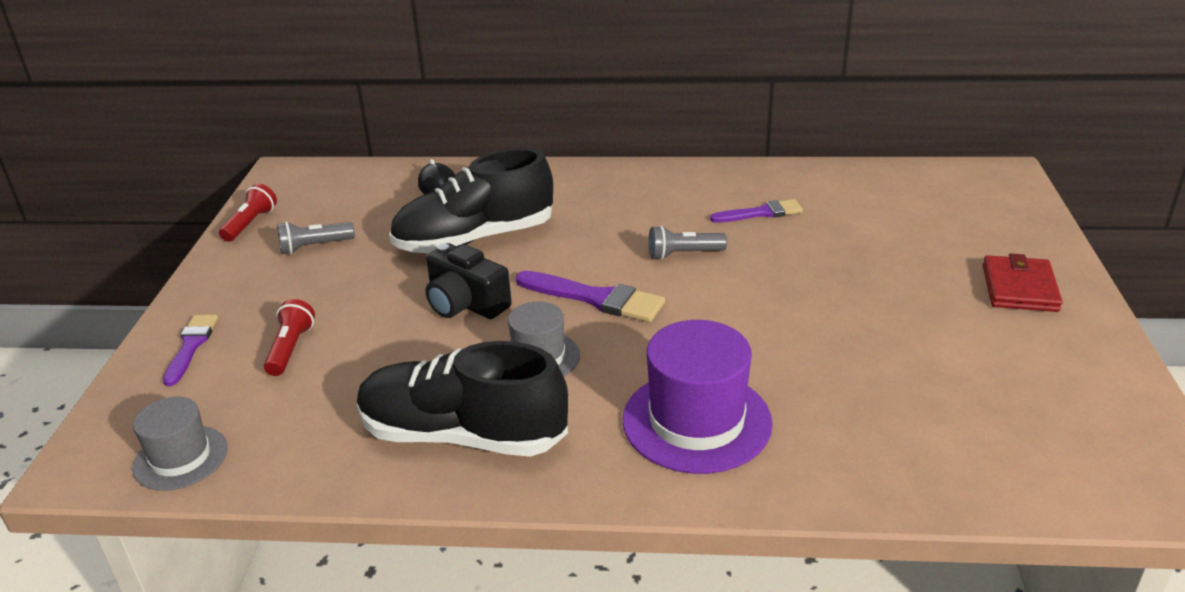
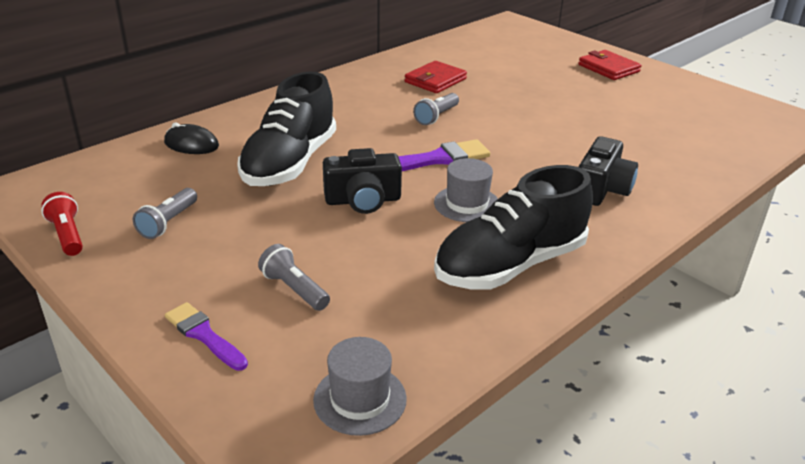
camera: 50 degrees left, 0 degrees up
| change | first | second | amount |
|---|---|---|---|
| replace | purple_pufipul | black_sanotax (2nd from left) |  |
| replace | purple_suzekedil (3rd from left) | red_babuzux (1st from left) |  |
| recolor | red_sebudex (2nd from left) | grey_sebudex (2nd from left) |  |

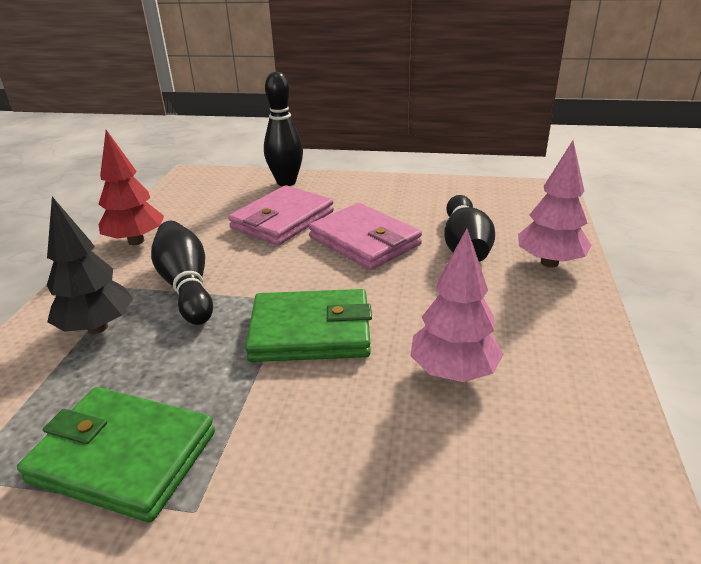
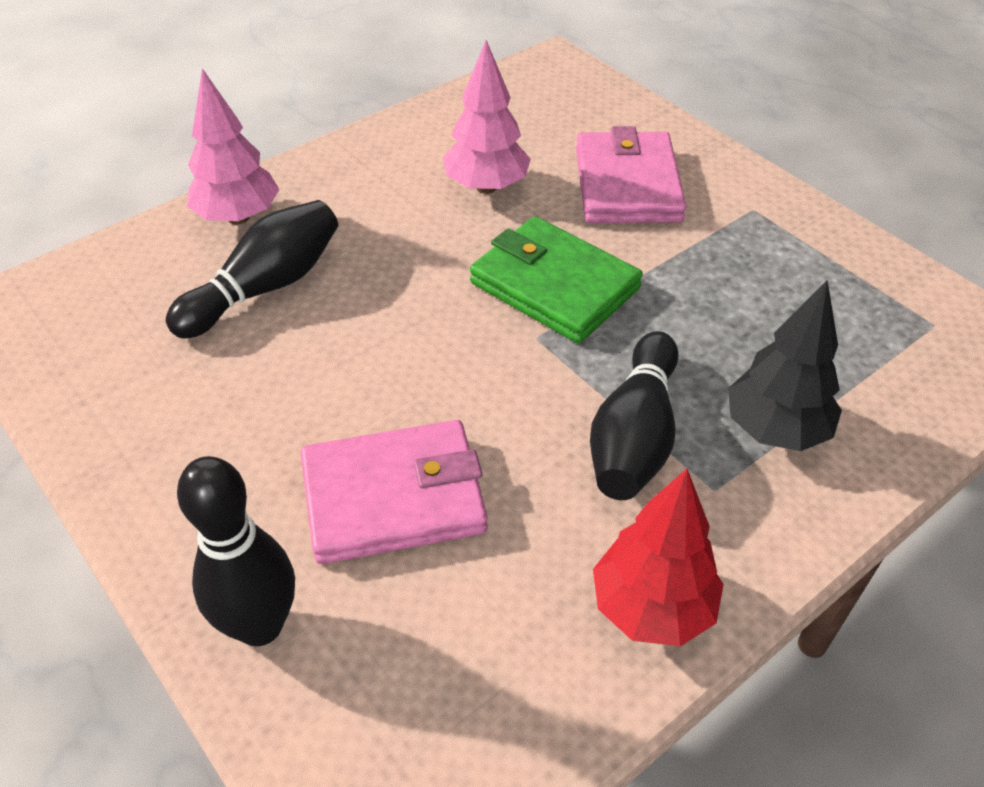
camera: 140 degrees left, 15 degrees up
| change | first | second | amount |
|---|---|---|---|
| delete | green_babuzux (1st from left) |  |  |
| move | pink_babuzux (2nd from left) |  |  |

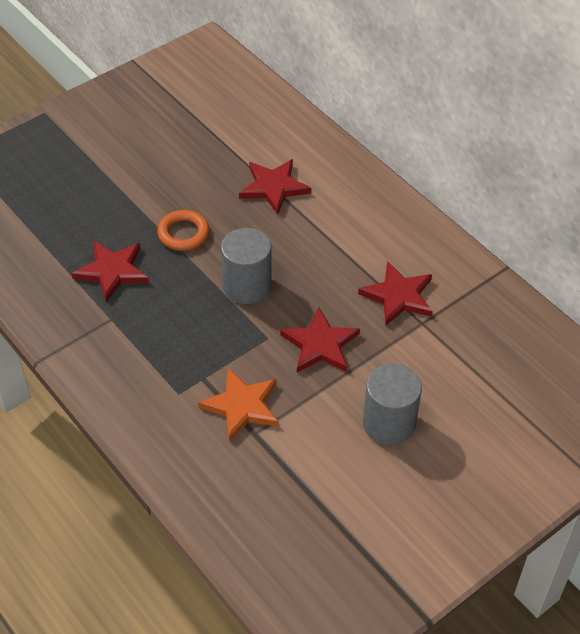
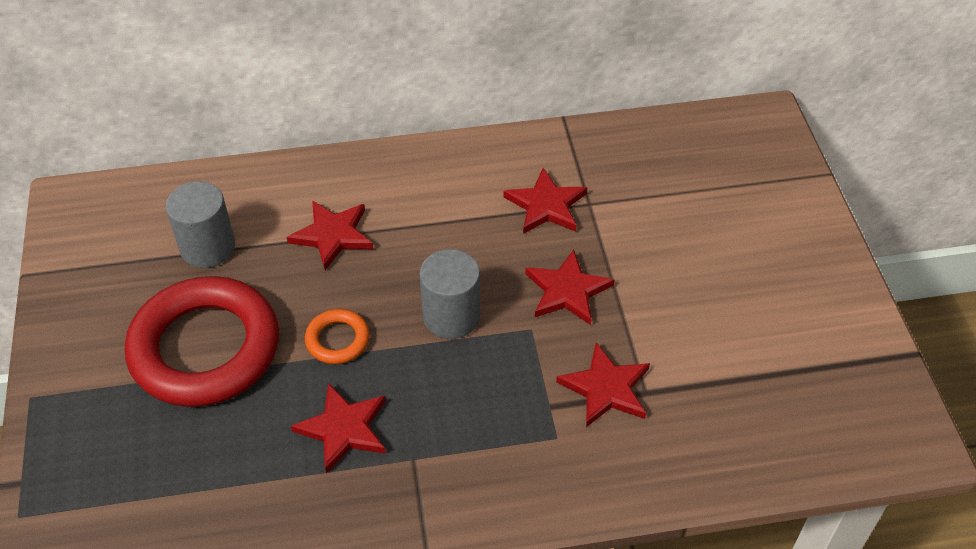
camera: 60 degrees left, 0 degrees up
| change | first | second | amount |
|---|---|---|---|
| insert |  | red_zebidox |  |
| move | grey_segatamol (2nd from left in the first image) | grey_segatamol (1st from left) |  |
| recolor | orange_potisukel | red_potisukel (5th from left) |  |

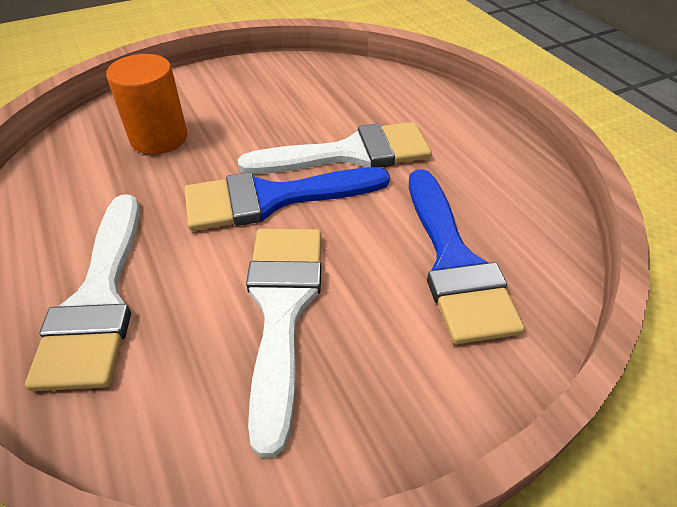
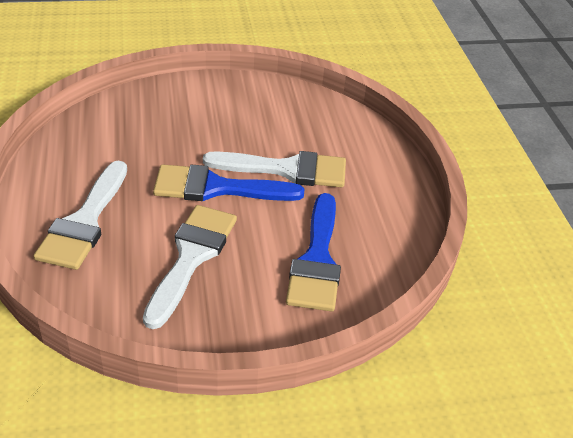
camera: 15 degrees right, 5 degrees down
| change | first | second | amount |
|---|---|---|---|
| delete | orange_segatamol |  |  |

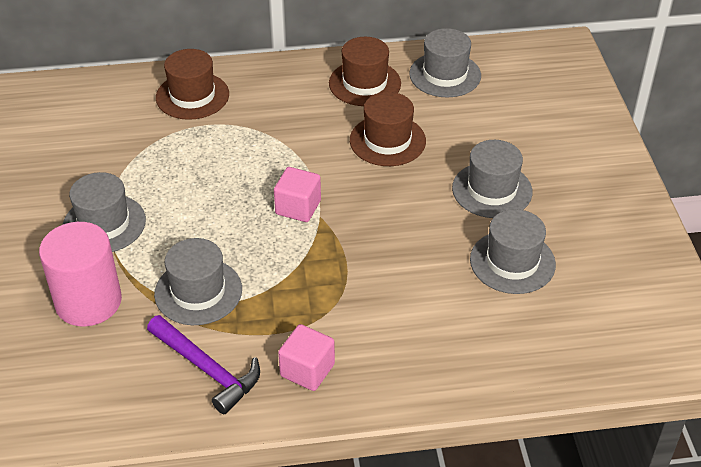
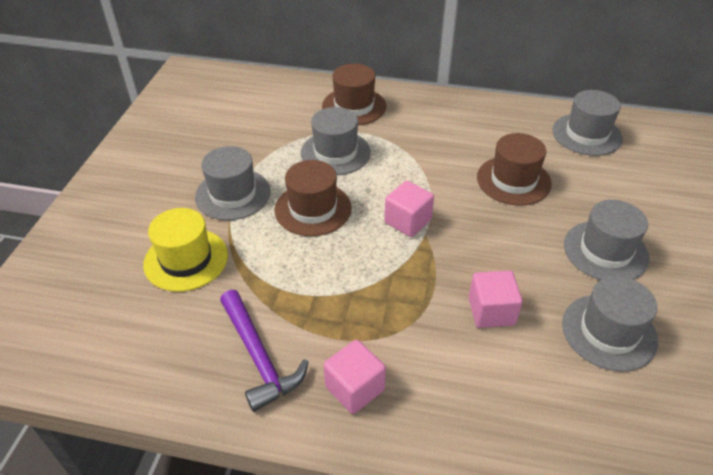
camera: 20 degrees right, 0 degrees up
| change | first | second | amount |
|---|---|---|---|
| insert |  | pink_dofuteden (3rd from left) |  |
| move | grey_pufipul (2nd from left) |  |  |
| move | brown_pufipul (2nd from left in the first image) | brown_pufipul (1st from left) |  |
| replace | pink_segatamol | yellow_pufipul |  |

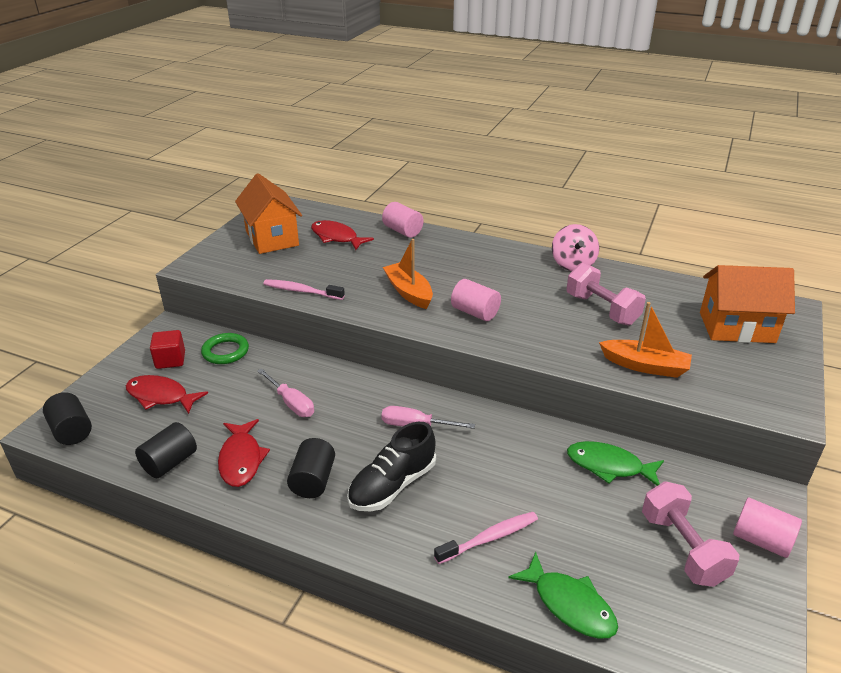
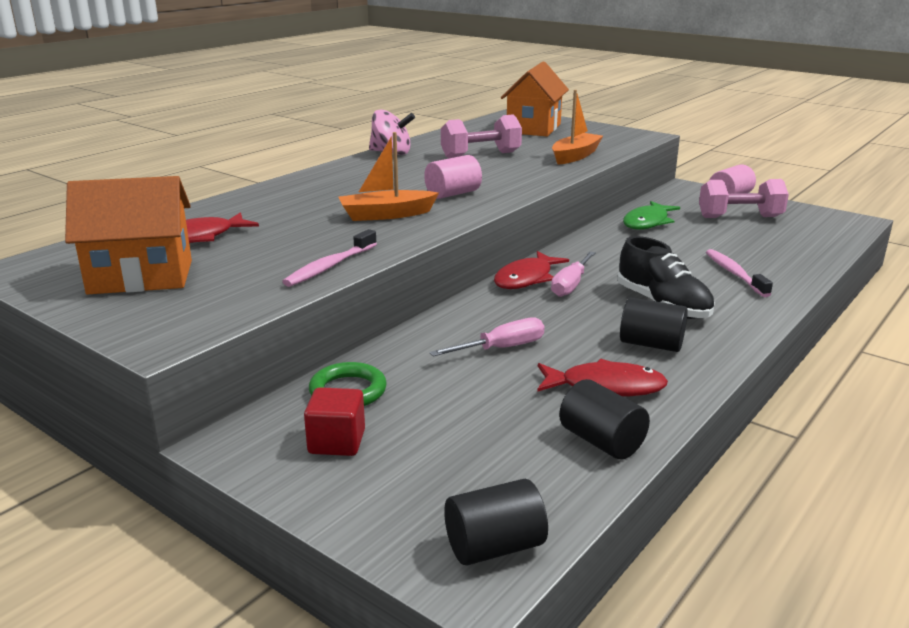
camera: 75 degrees left, 10 degrees down
| change | first | second | amount |
|---|---|---|---|
| delete | pink_segatamol (1st from left) |  |  |
| delete | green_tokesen (1st from left) |  |  |
| move | red_tokesen (1st from left in the first image) | red_tokesen (2nd from left) |  |

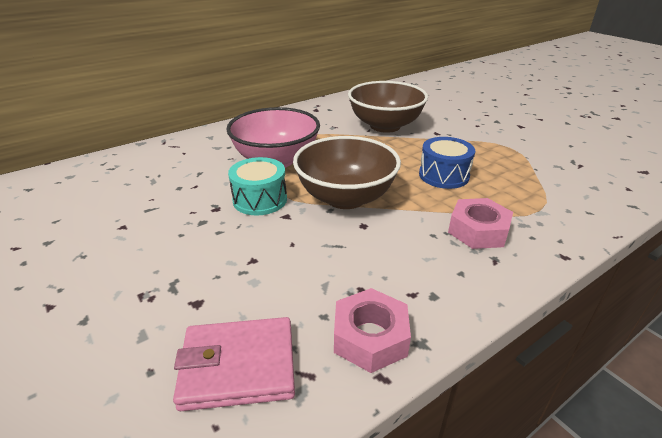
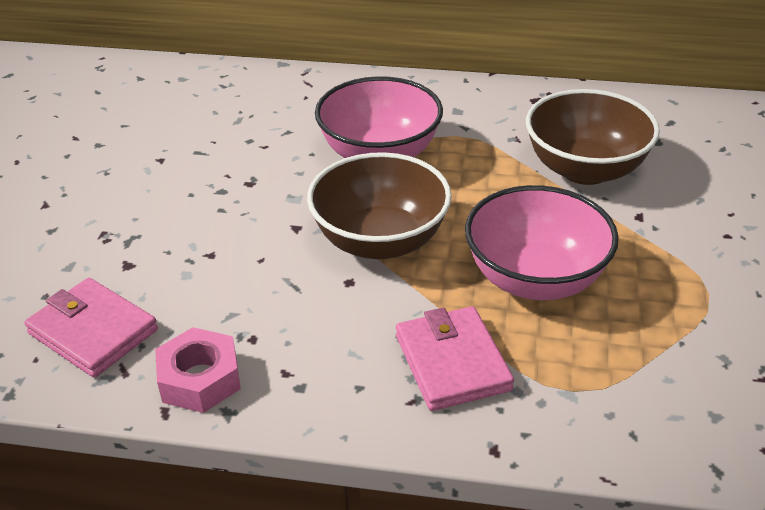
camera: 45 degrees right, 5 degrees up
| change | first | second | amount |
|---|---|---|---|
| delete | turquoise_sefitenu |  |  |
| replace | blue_sefitenu | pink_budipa (2nd from left) |  |
| replace | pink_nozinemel (2nd from left) | pink_babuzux (2nd from left) |  |

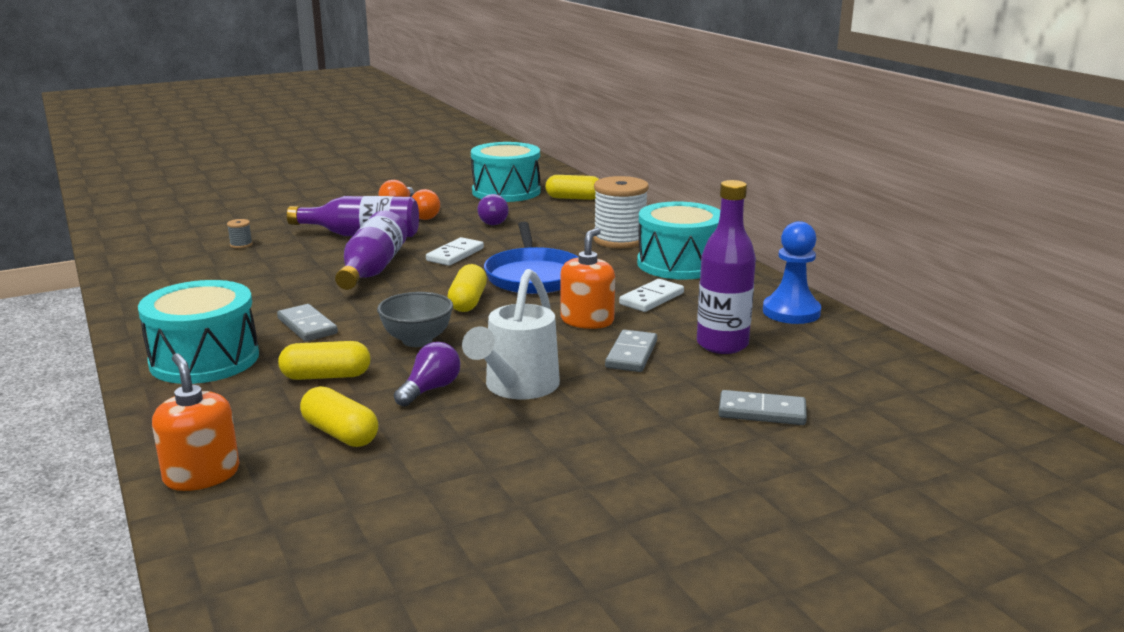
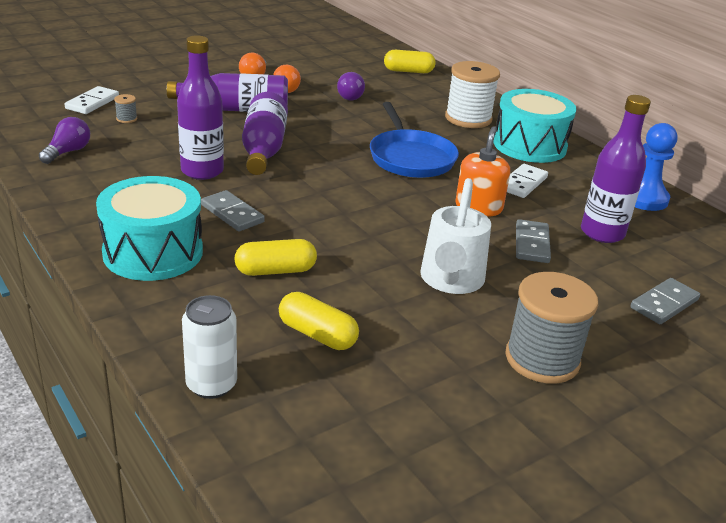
camera: 10 degrees left, 10 degrees up
| change | first | second | amount |
|---|---|---|---|
| delete | grey_budipa |  |  |
| delete | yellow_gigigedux (3rd from left) |  |  |
| delete | turquoise_sefitenu (2nd from left) |  |  |
| insert |  | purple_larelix (1st from left) |  |
| insert |  | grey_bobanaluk (2nd from left) |  |
| move | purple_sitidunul (1st from left) |  |  |
| move | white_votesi (1st from left) |  |  |
| replace | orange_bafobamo (1st from left) | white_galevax |  |
| rotate | grey_votesi (3rd from left) |  | 45 degrees counterclockwise |

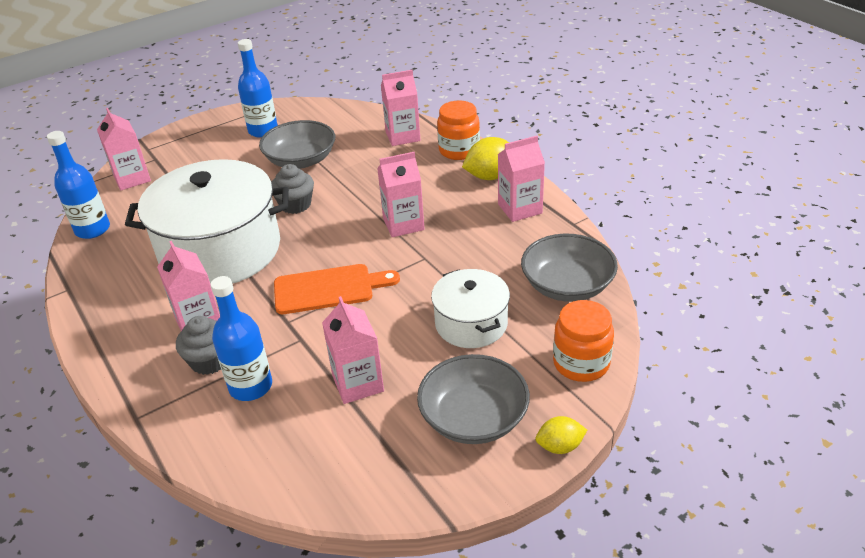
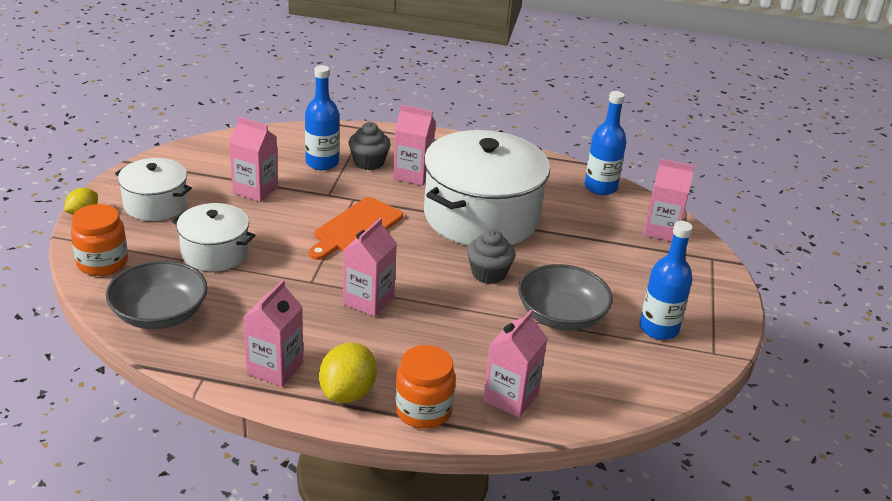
camera: 130 degrees right, 5 degrees down
| change | first | second | amount |
|---|---|---|---|
| replace | grey_budipa (2nd from left) | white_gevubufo (1st from left) |  |

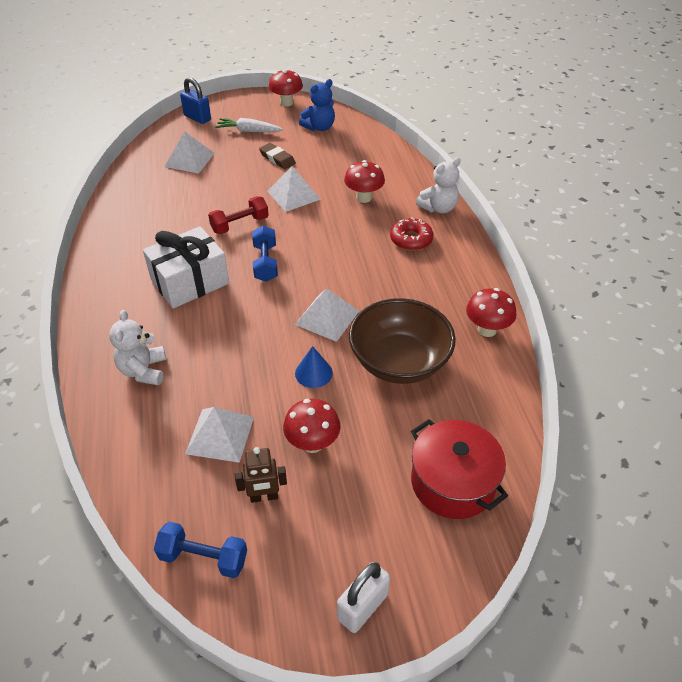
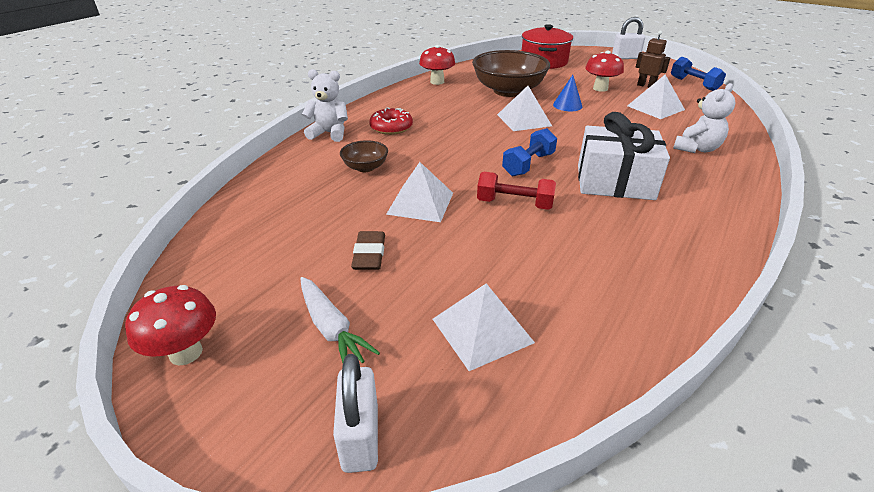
camera: 135 degrees left, 10 degrees down
| change | first | second | amount |
|---|---|---|---|
| delete | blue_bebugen |  |  |
| replace | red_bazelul (3rd from left) | brown_budipa (1st from left) |  |
| recolor | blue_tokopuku | white_tokopuku (1st from left) |  |

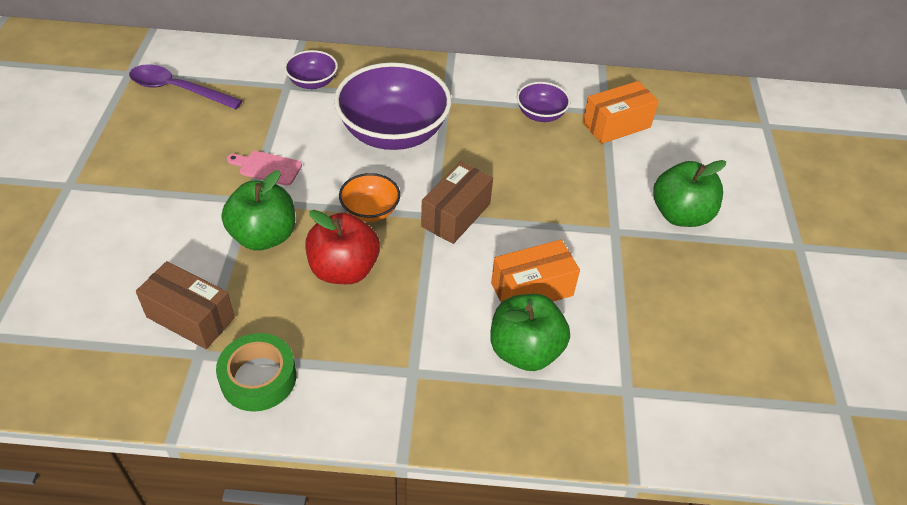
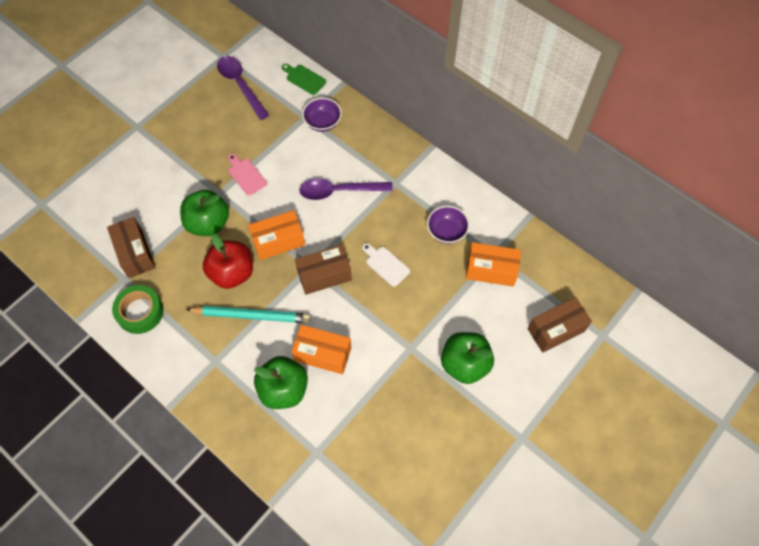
camera: 40 degrees right, 15 degrees up
| change | first | second | amount |
|---|---|---|---|
| insert |  | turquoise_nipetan |  |
| insert |  | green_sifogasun |  |
| insert |  | white_sifogasun |  |
| insert |  | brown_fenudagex (3rd from left) |  |
| replace | purple_budipa (2nd from left) | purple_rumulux (2nd from left) |  |
| replace | orange_budipa | orange_fenudagex (1st from left) |  |

